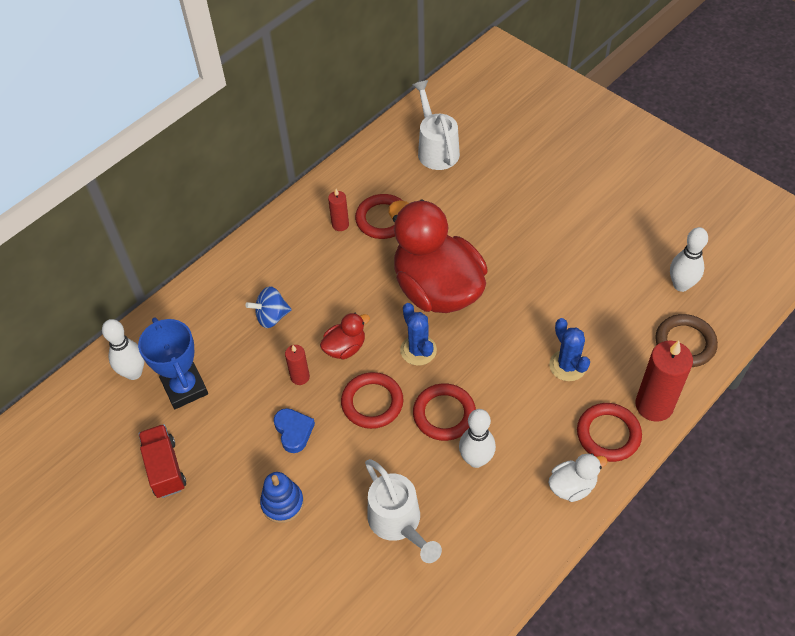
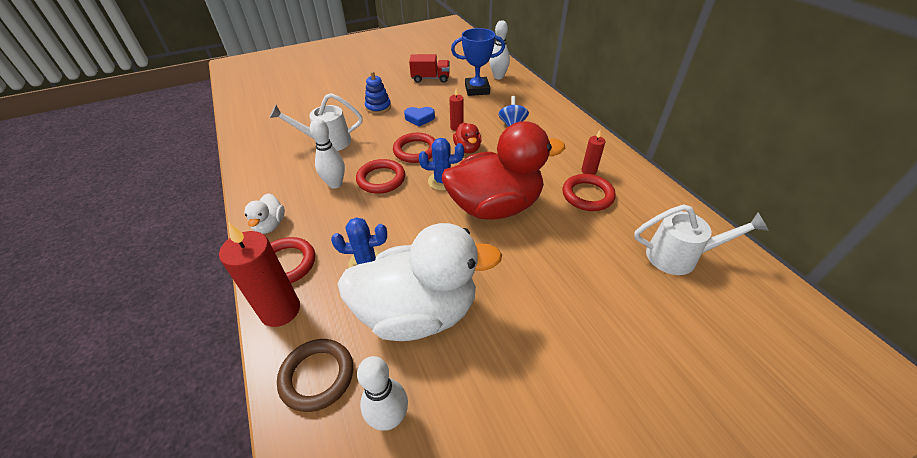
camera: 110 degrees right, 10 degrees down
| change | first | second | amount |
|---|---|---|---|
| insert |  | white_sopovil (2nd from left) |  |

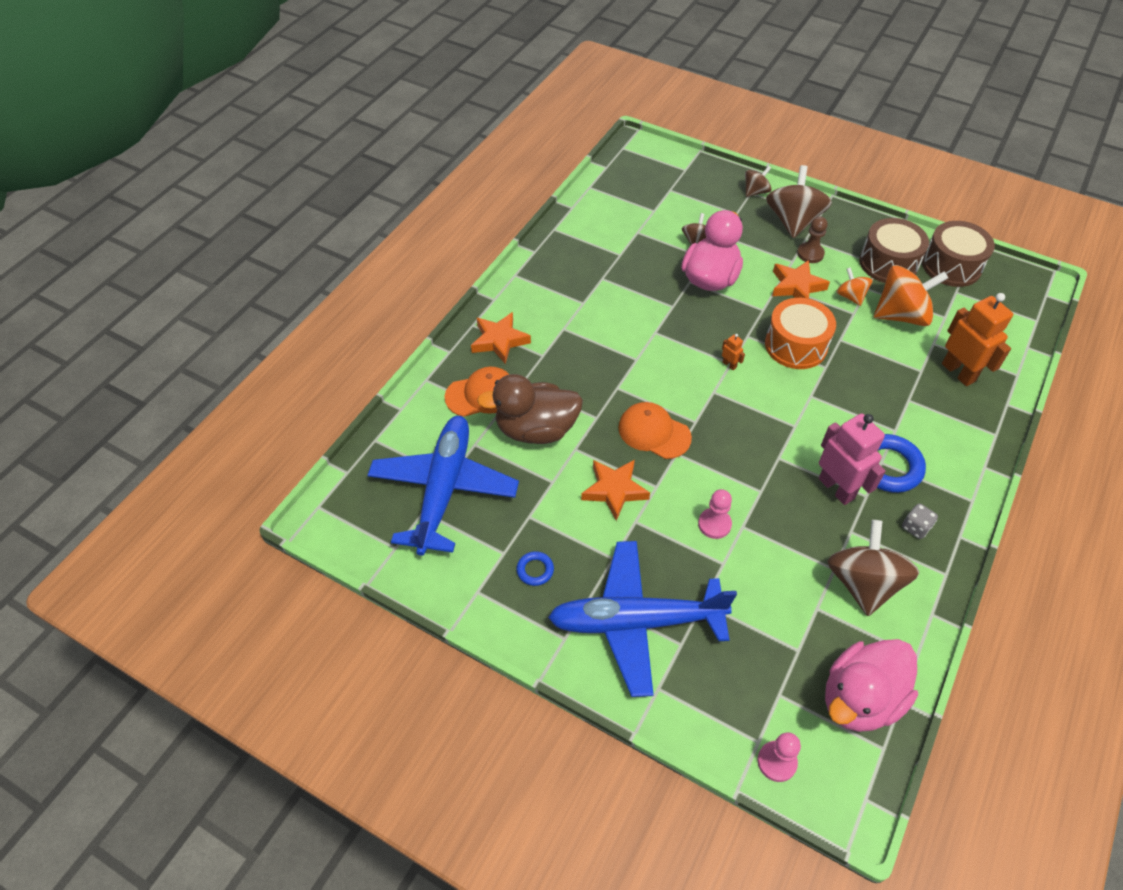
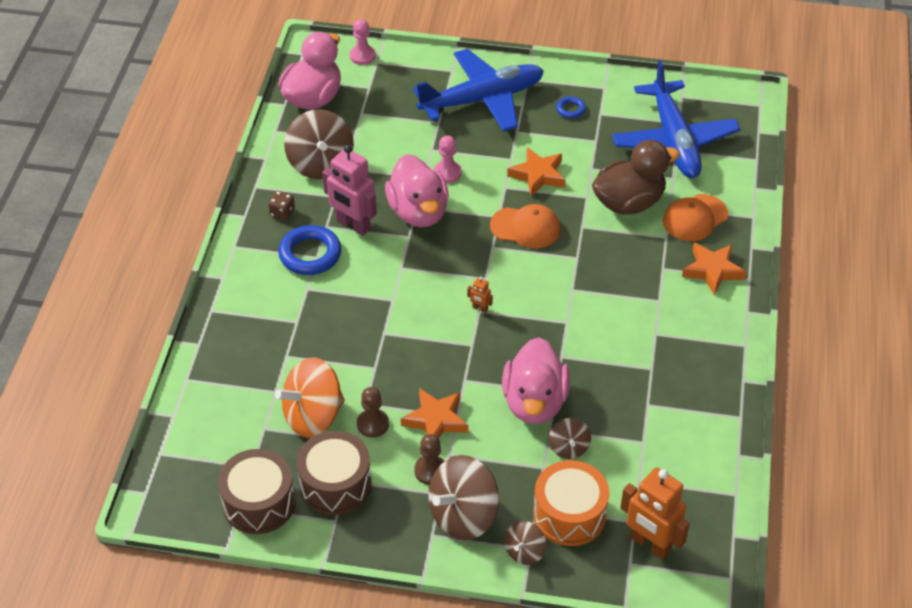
camera: 160 degrees right, 5 degrees down
| change | first | second | amount |
|---|---|---|---|
| insert |  | pink_sopovil (2nd from left) |  |
| move | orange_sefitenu |  |  |
| move | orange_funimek (2nd from left) |  |  |
| replace | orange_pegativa (1st from left) | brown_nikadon (1st from left) |  |
| recolor | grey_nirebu | brown_nirebu |  |
| rotate | brown_pegativa (3rd from left in the first image) | brown_pegativa (2nd from left) | 60 degrees clockwise |

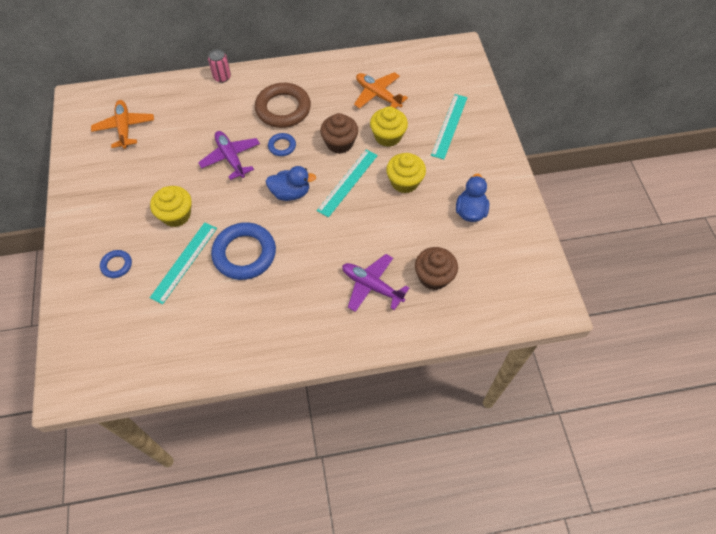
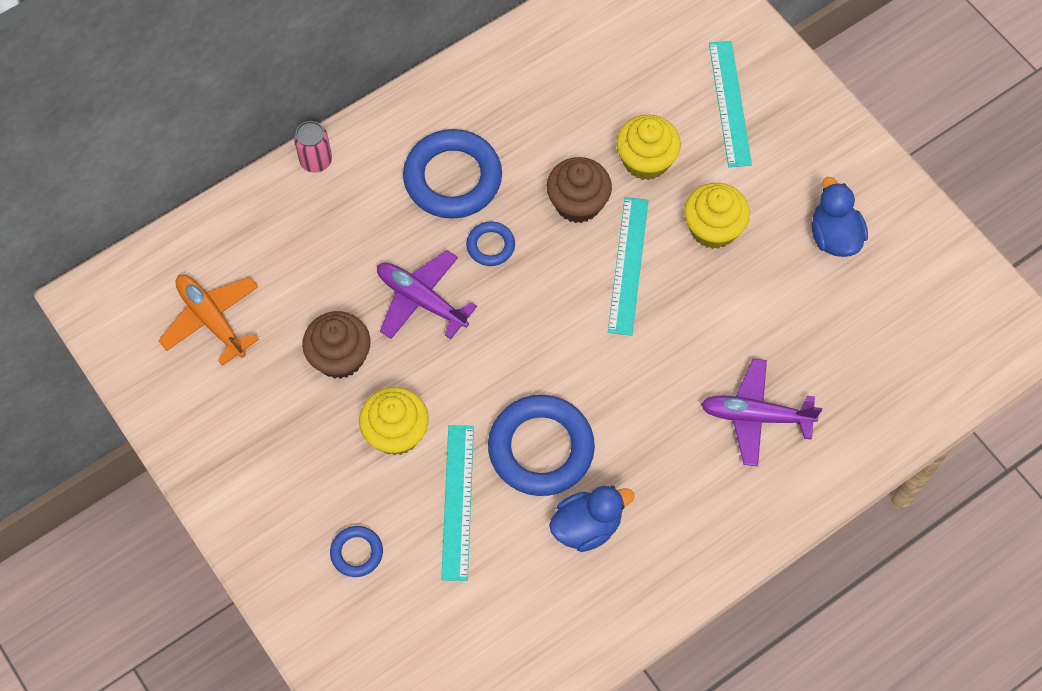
camera: 25 degrees left, 5 degrees up
| change | first | second | amount |
|---|---|---|---|
| delete | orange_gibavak (2nd from left) |  |  |
| move | blue_sopovil (1st from left) |  |  |
| move | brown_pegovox (2nd from left in the first image) | brown_pegovox (1st from left) |  |
| recolor | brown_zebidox | blue_zebidox (2nd from left) |  |

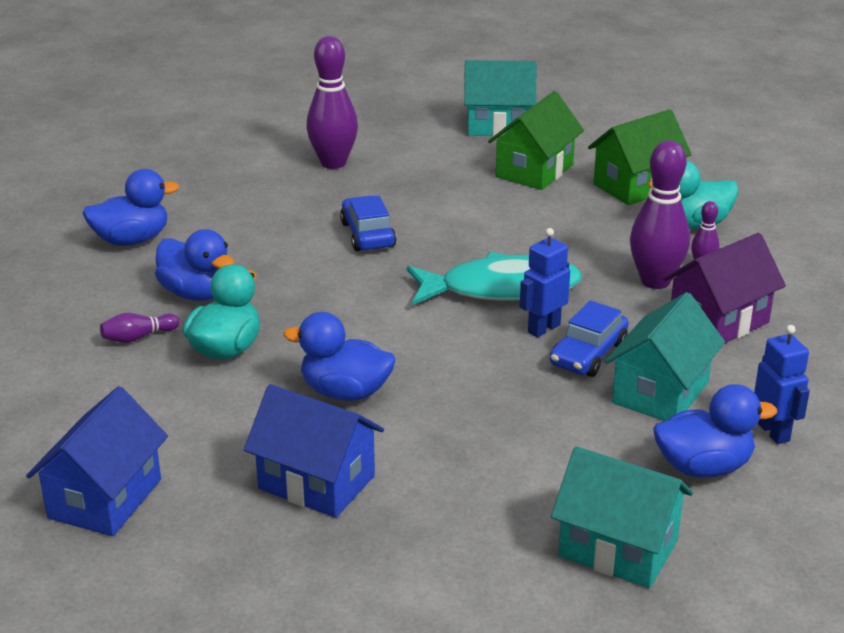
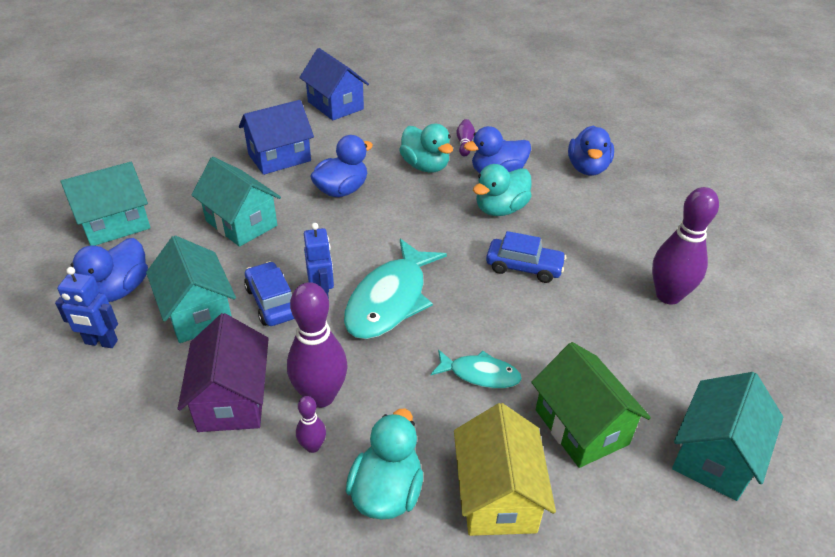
camera: 120 degrees right, 10 degrees up
| change | first | second | amount |
|---|---|---|---|
| insert |  | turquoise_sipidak (3rd from left) |  |
| insert |  | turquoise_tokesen (2nd from left) |  |
| insert |  | turquoise_sopovil (3rd from left) |  |
| recolor | green_sipidak (2nd from left) | yellow_sipidak |  |

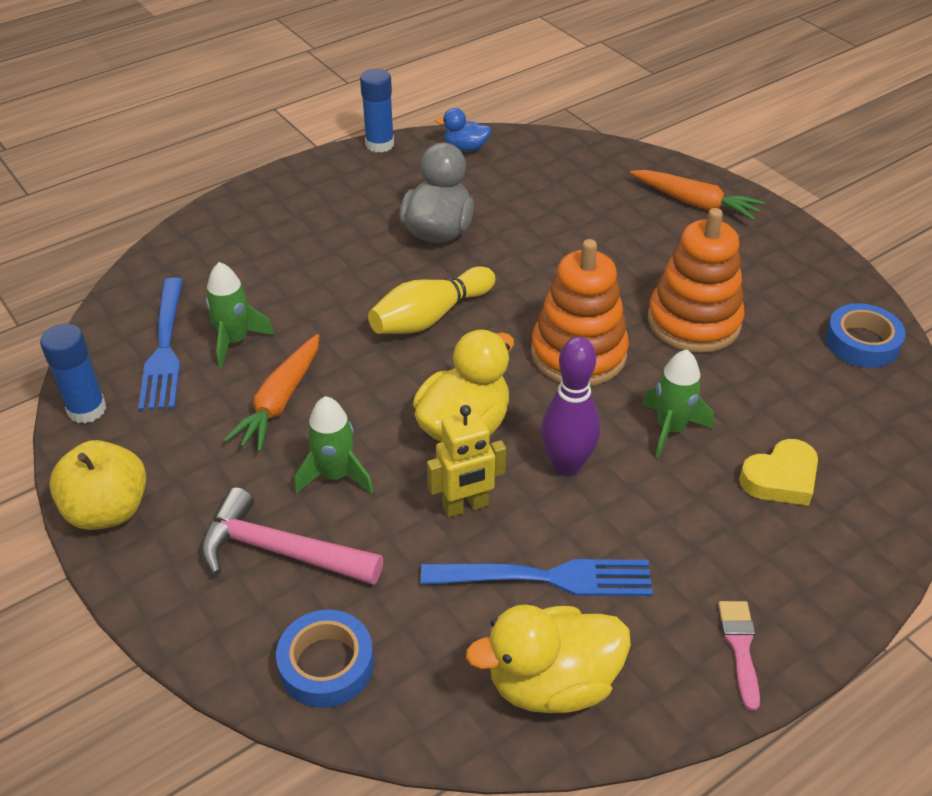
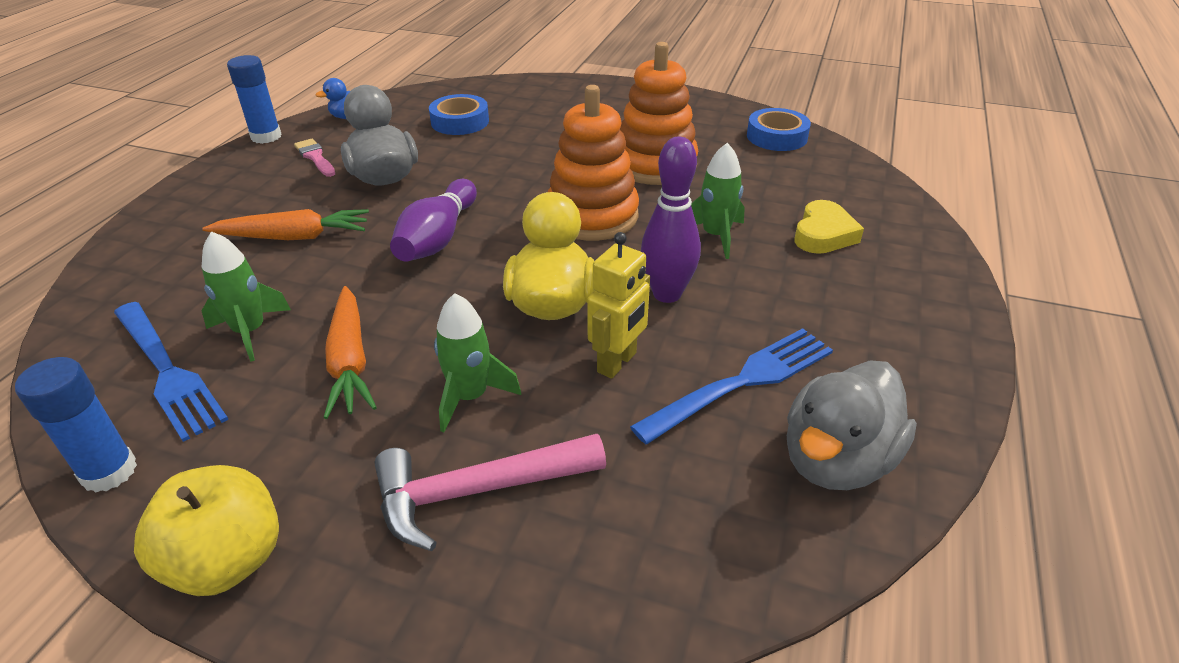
camera: 35 degrees left, 5 degrees down
| change | first | second | amount |
|---|---|---|---|
| move | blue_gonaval (1st from left) |  |  |
| move | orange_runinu (2nd from left in the first image) | orange_runinu (1st from left) |  |
| move | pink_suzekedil |  |  |
| recolor | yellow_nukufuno | purple_nukufuno (1st from left) |  |
| recolor | yellow_sopovil (2nd from left) | grey_sopovil (2nd from left) |  |

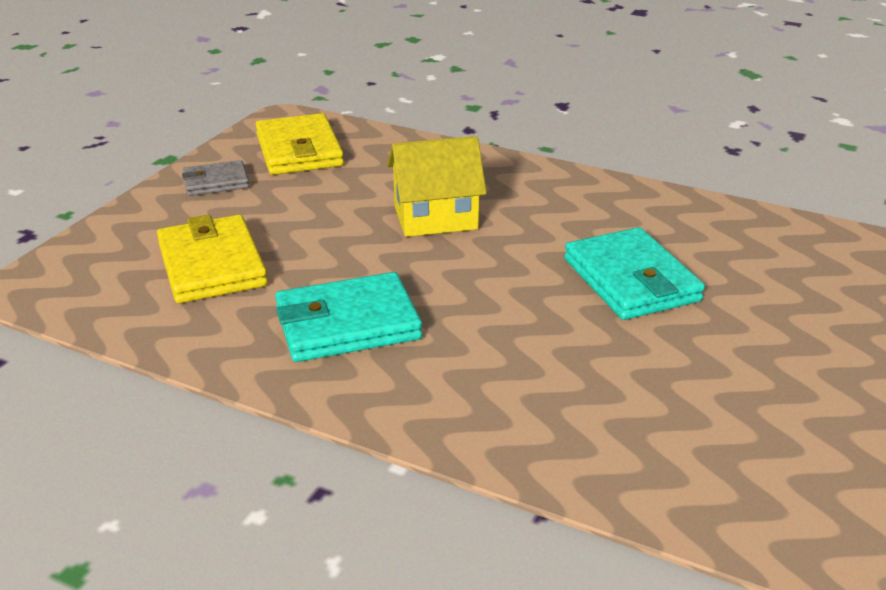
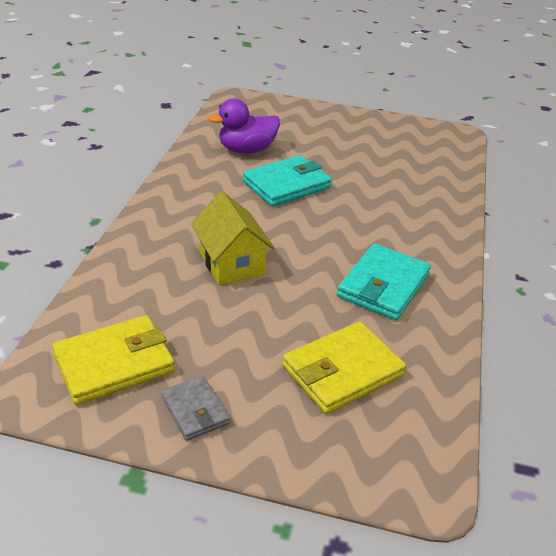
camera: 105 degrees left, 5 degrees up
| change | first | second | amount |
|---|---|---|---|
| insert |  | purple_sopovil |  |
| rotate | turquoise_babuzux (1st from left in the first image) | turquoise_babuzux (2nd from left) | 60 degrees clockwise |

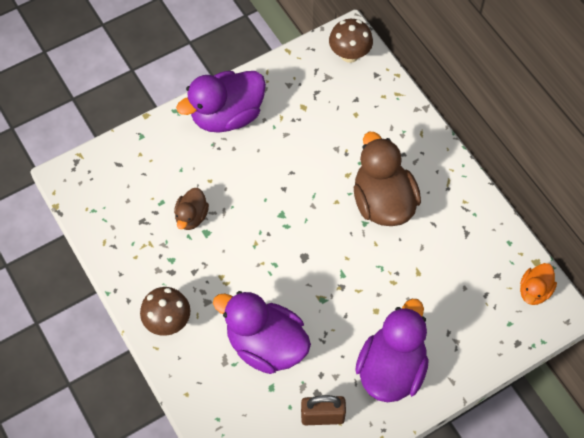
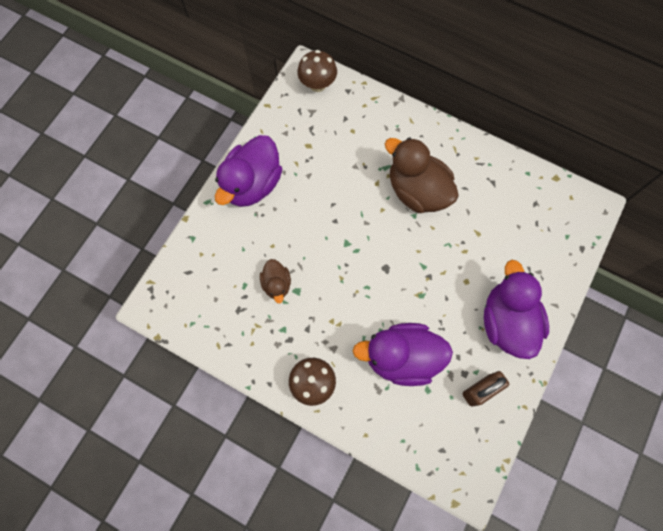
camera: 30 degrees left, 10 degrees up
| change | first | second | amount |
|---|---|---|---|
| delete | orange_sopovil |  |  |

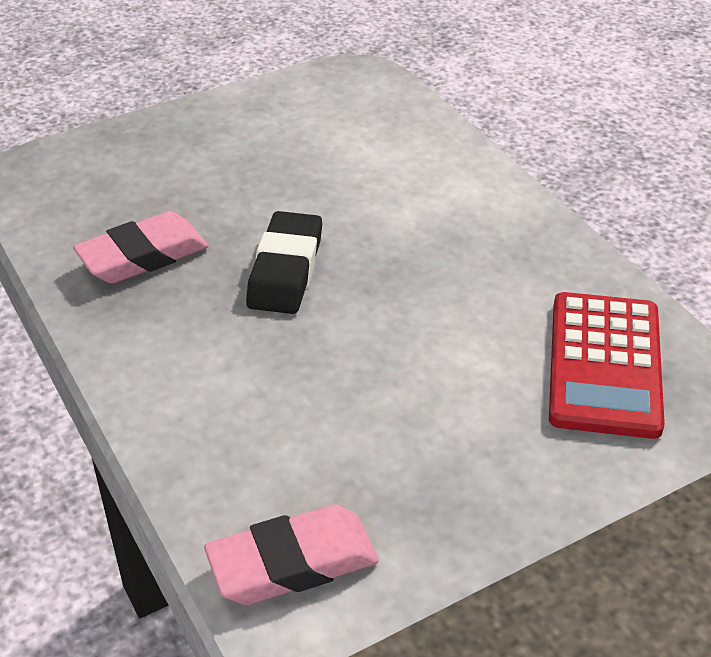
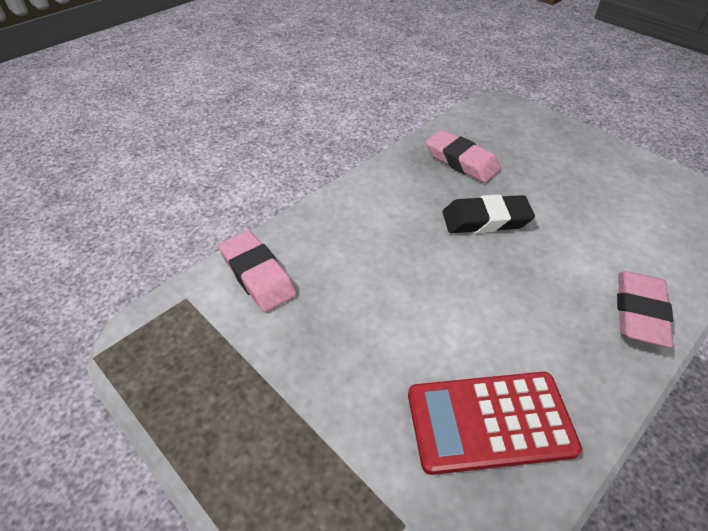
camera: 75 degrees right, 5 degrees up
| change | first | second | amount |
|---|---|---|---|
| insert |  | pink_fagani (3rd from left) |  |

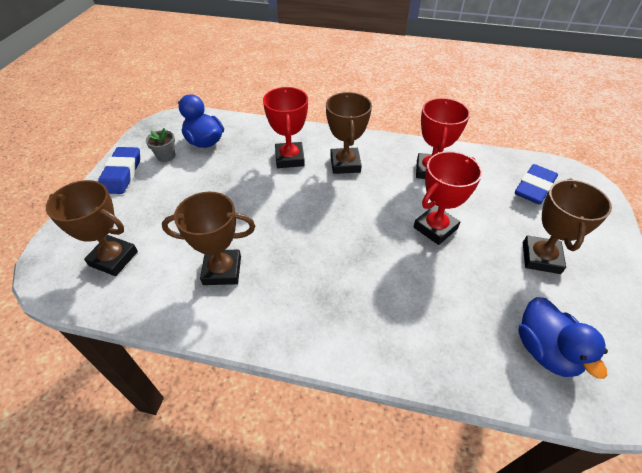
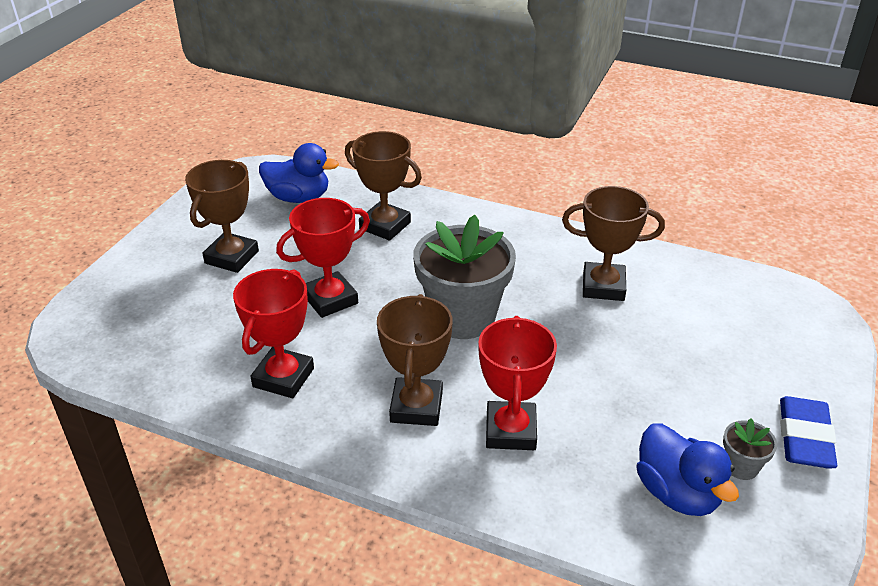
camera: 170 degrees left, 10 degrees down
| change | first | second | amount |
|---|---|---|---|
| delete | blue_fagani (2nd from left) |  |  |
| insert |  | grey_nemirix (1st from left) |  |
| move | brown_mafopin (1st from left in the first image) | brown_mafopin (2nd from left) |  |
| rotate | blue_sopovil (2nd from left in the first image) | blue_sopovil (1st from left) | 105 degrees clockwise |

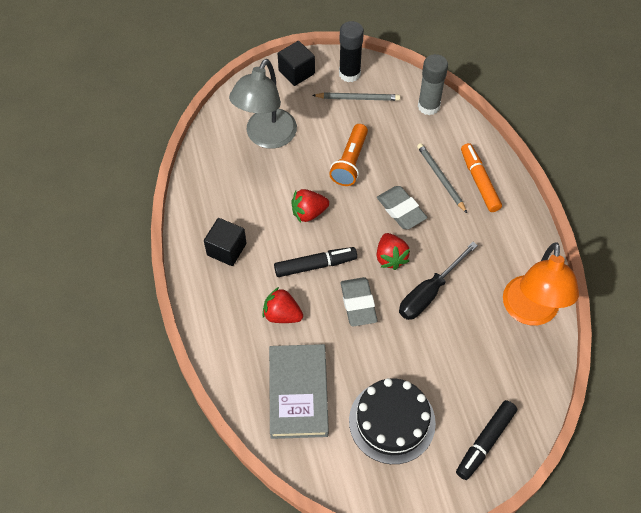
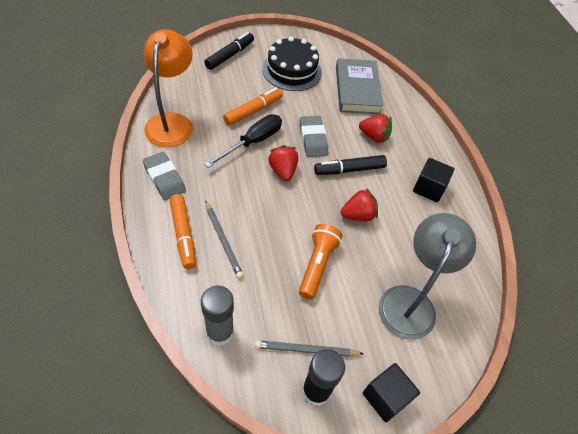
camera: 175 degrees right, 5 degrees down
| change | first | second | amount |
|---|---|---|---|
| insert |  | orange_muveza (2nd from left) |  |
| move | grey_fagani (2nd from left in the first image) | grey_fagani (1st from left) |  |

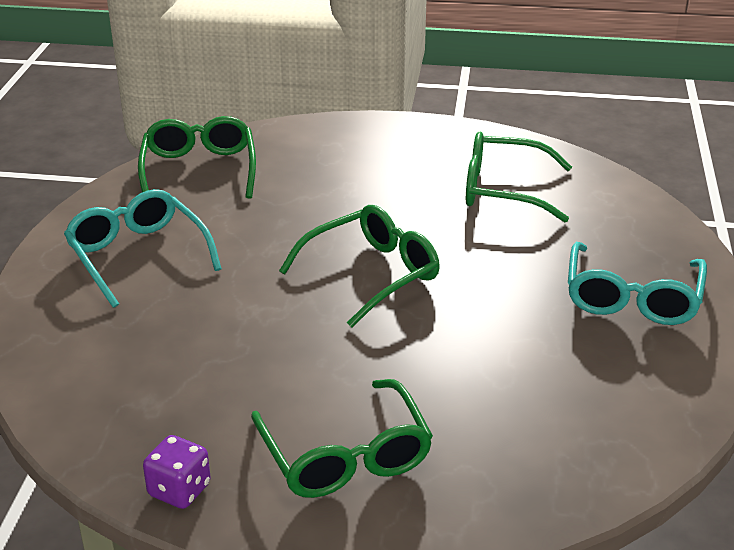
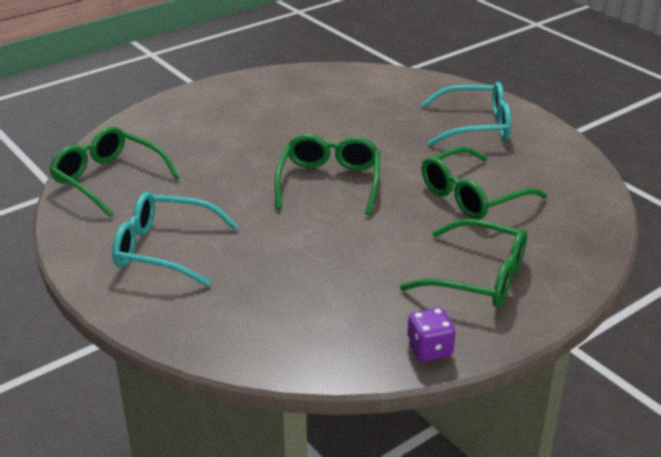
camera: 45 degrees left, 0 degrees up
| change | first | second | amount |
|---|---|---|---|
| move | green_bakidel (4th from left) |  |  |
| rotate | turquoise_bakidel (2nd from left) |  | 60 degrees counterclockwise |

